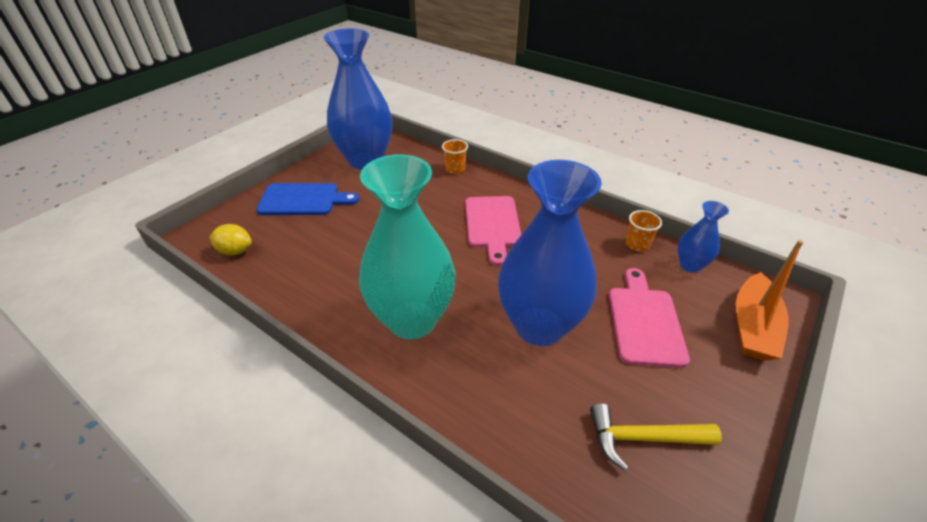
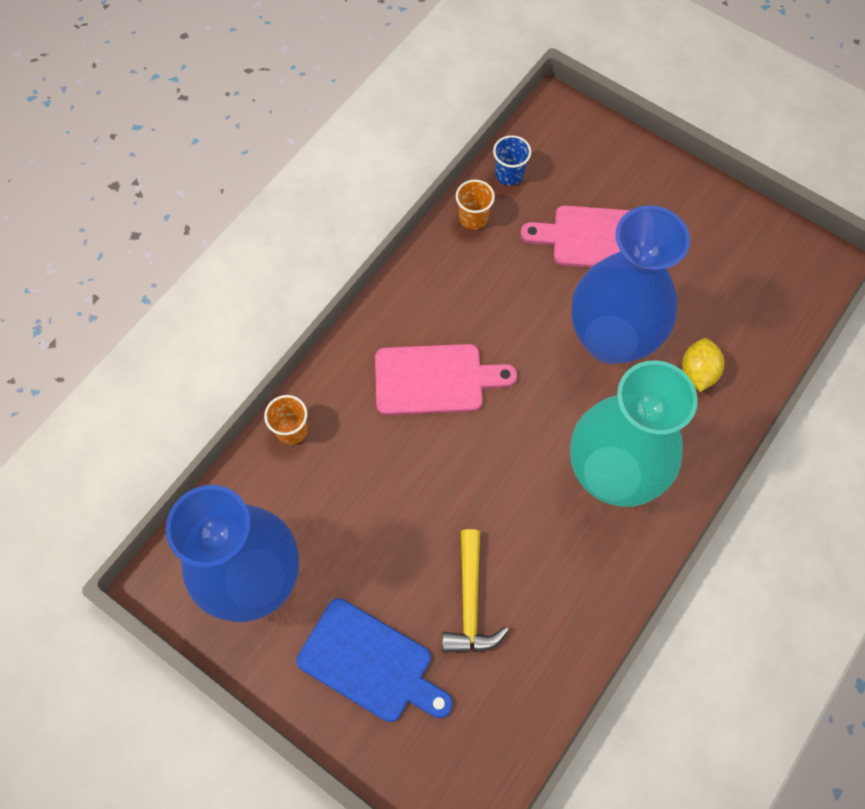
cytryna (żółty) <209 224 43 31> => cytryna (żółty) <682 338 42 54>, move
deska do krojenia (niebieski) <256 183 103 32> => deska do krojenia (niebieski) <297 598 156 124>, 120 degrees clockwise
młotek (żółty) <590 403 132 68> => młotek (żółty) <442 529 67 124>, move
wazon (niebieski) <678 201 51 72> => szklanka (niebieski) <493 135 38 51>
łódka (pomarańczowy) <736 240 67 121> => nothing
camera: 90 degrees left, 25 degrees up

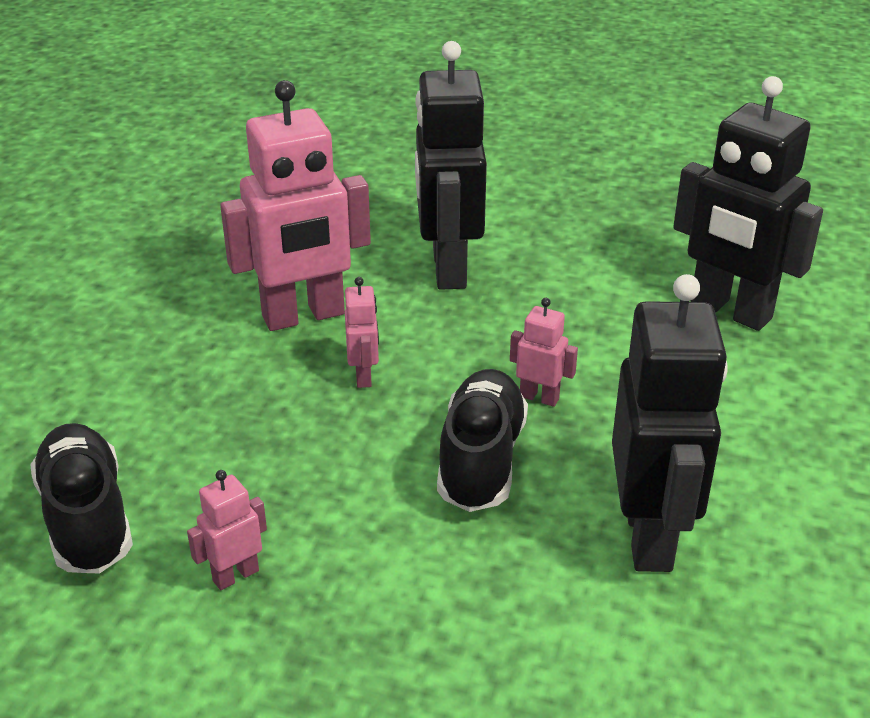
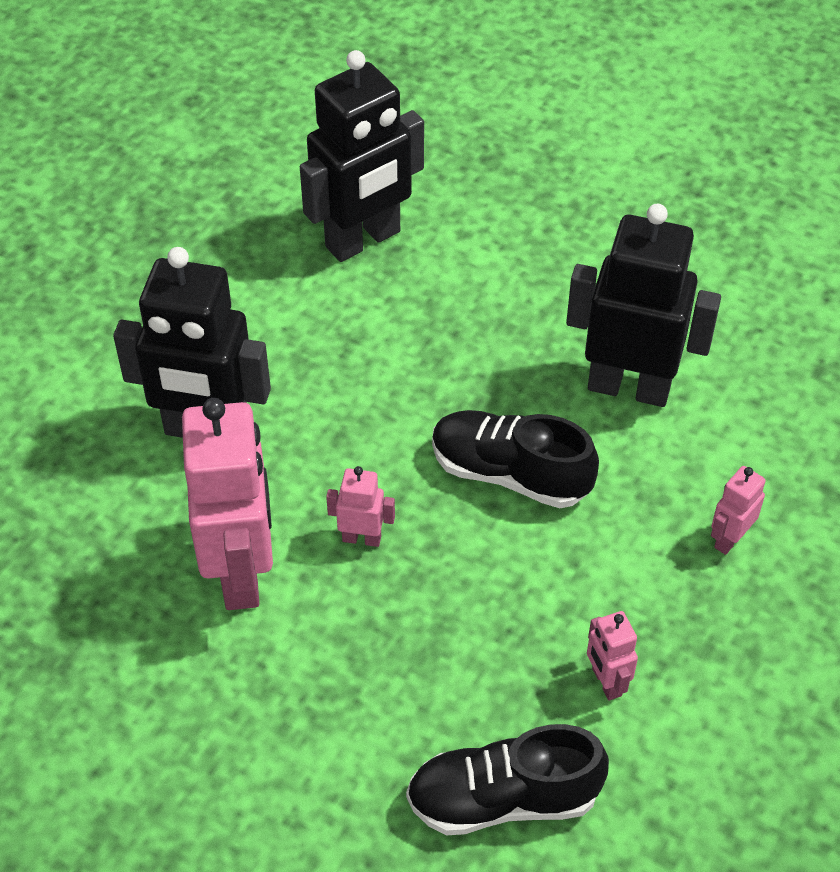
robot (różowy) <510 298 68 109> => robot (różowy) <711 466 54 89>, move
camera: 75 degrees left, 15 degrees up

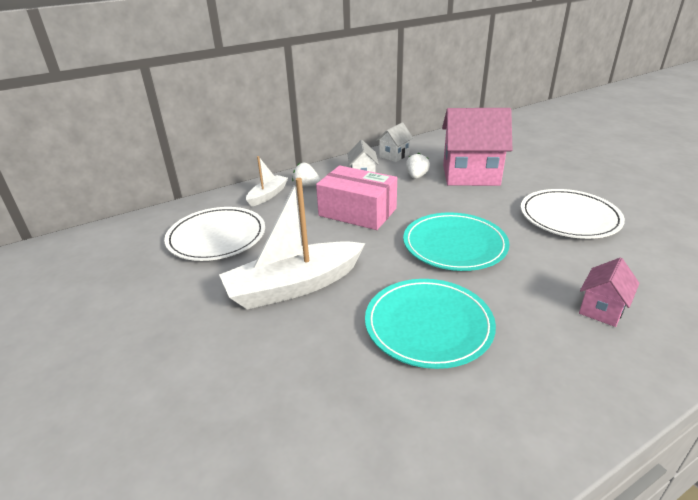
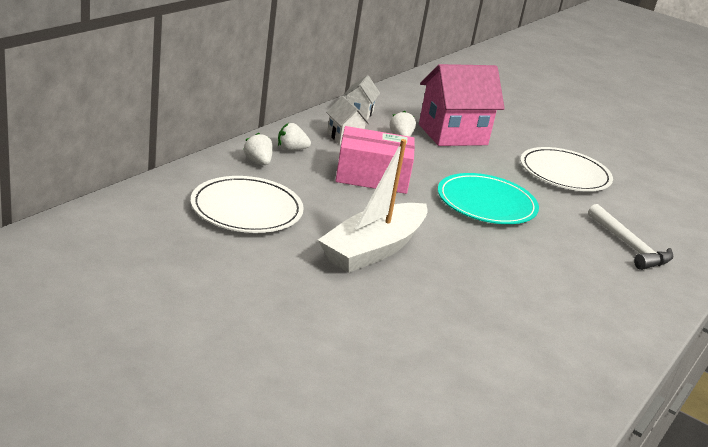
łódka (biały) <246 156 42 51> => truskawka (biały) <243 133 30 32>
talerz (turkusowy) <365 279 131 90> => nothing
domek (różowy) <579 258 61 69> => młotek (biały) <588 204 86 66>
camera: 30 degrees left, 5 degrees down

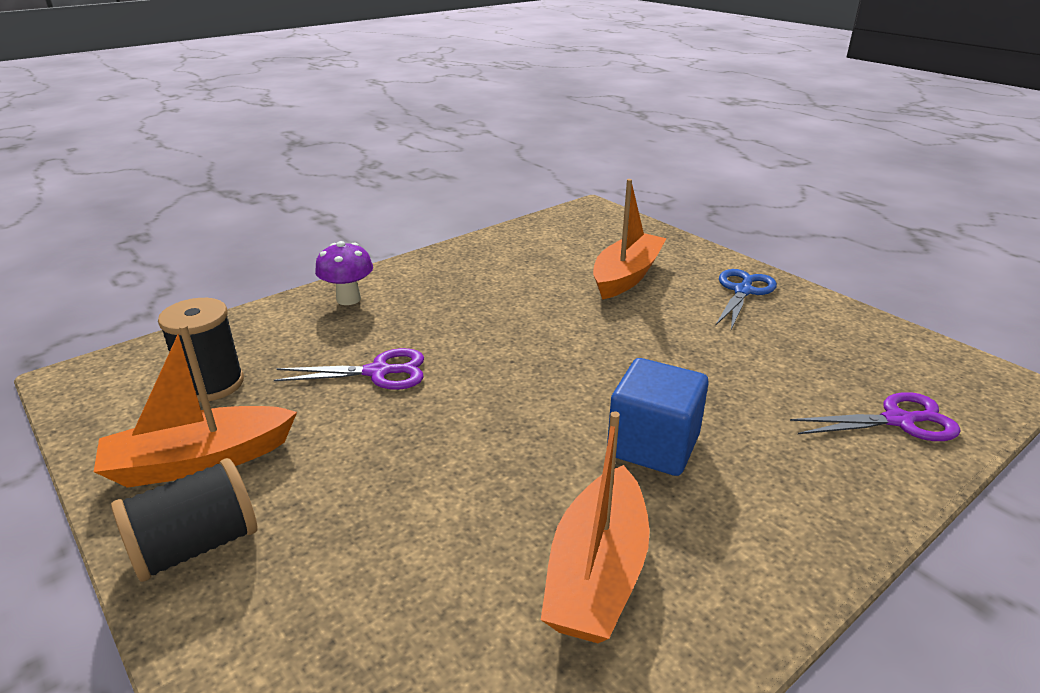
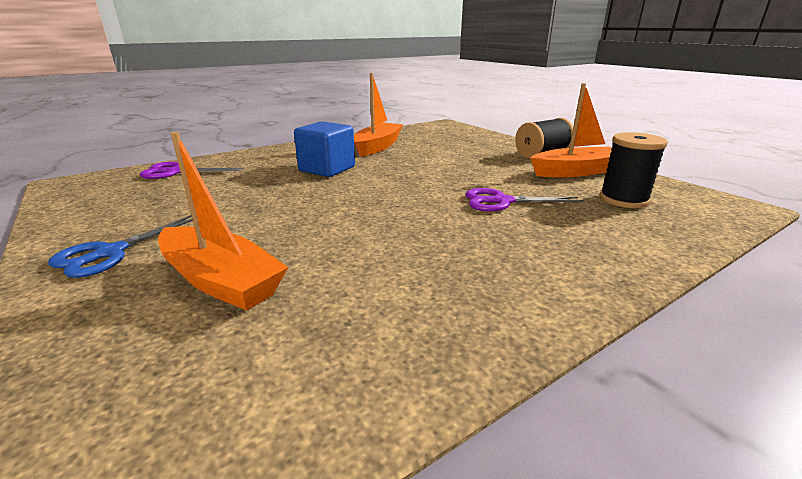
grzyb (fioletowy) <315 241 58 64> => nothing
łódka (pomarańczowy) <593 179 74 121> => łódka (pomarańczowy) <158 132 130 179>, 90 degrees counterclockwise
camera: 175 degrees left, 5 degrees down

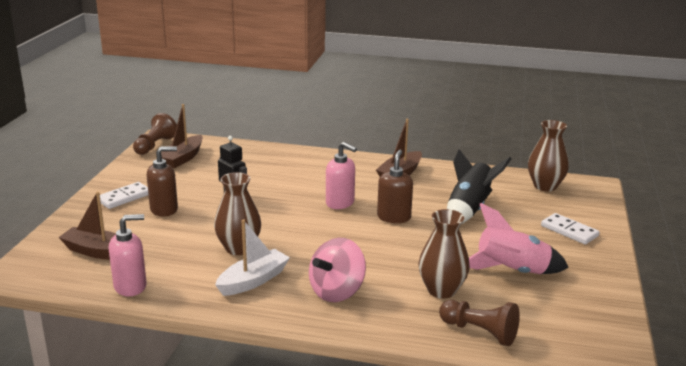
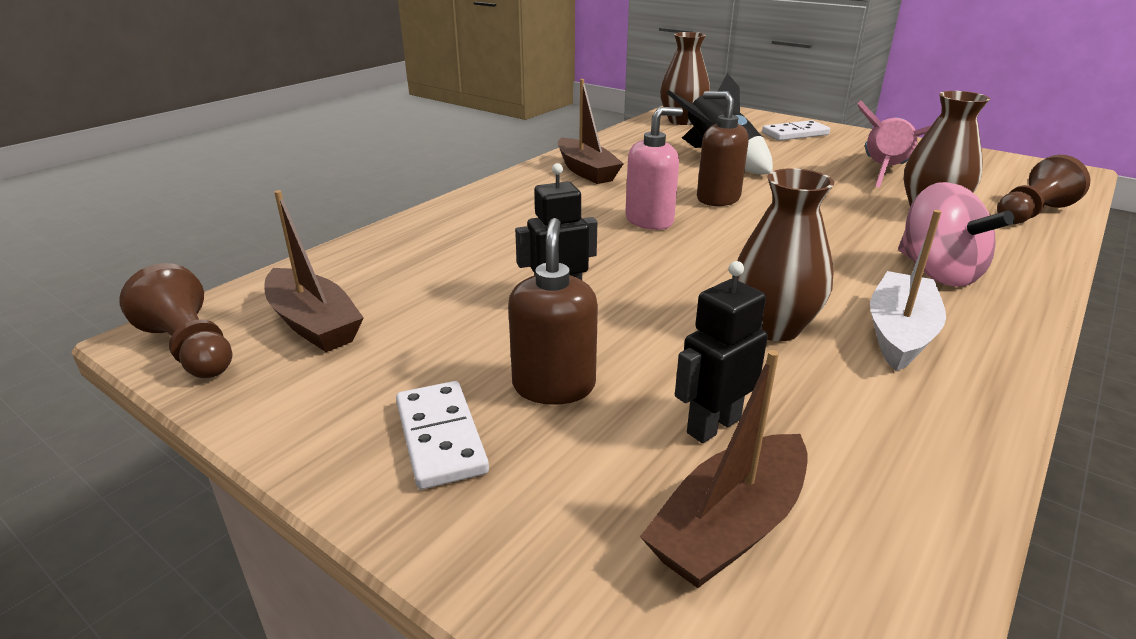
dozownik mydła (różowy) <109 214 38 82> => nothing
łódka (biały) <215 219 75 77> => łódka (biały) <870 210 76 161>, 45 degrees clockwise
nothing => robot (czarny) <675 261 93 182>
camera: 65 degrees left, 5 degrees up

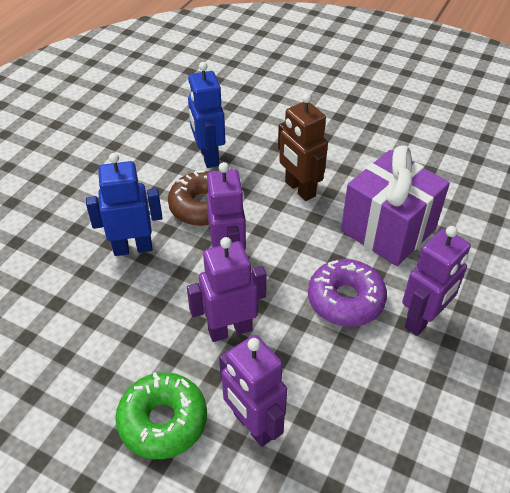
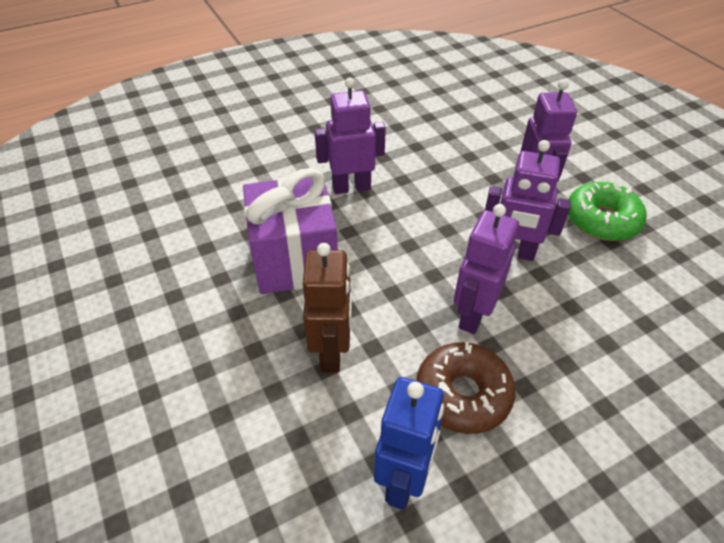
robot (niebieski) <86 153 76 103> => nothing
donut (fioletowy) <308 259 79 68> => nothing
camera: 145 degrees left, 0 degrees up

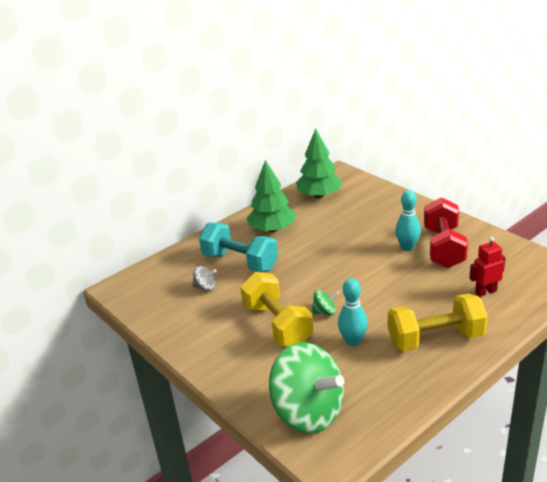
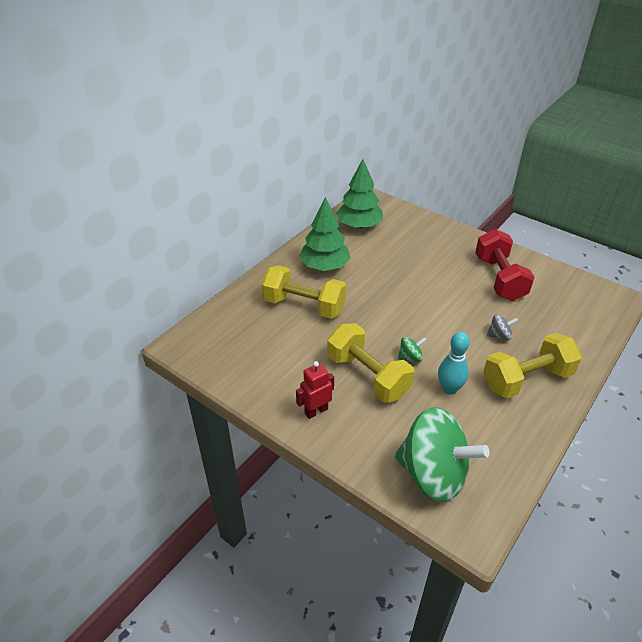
bączek (szary) <193 266 24 25> => bączek (szary) <486 314 32 26>, move
hantel (turkusowy) <199 223 79 49> => hantel (żółty) <261 265 85 54>
kręgiel (turkusowy) <395 190 26 61> => nothing
robot (czerwony) <469 237 37 60> => robot (czerwony) <296 361 38 58>, move
camera: 15 degrees left, 10 degrees up

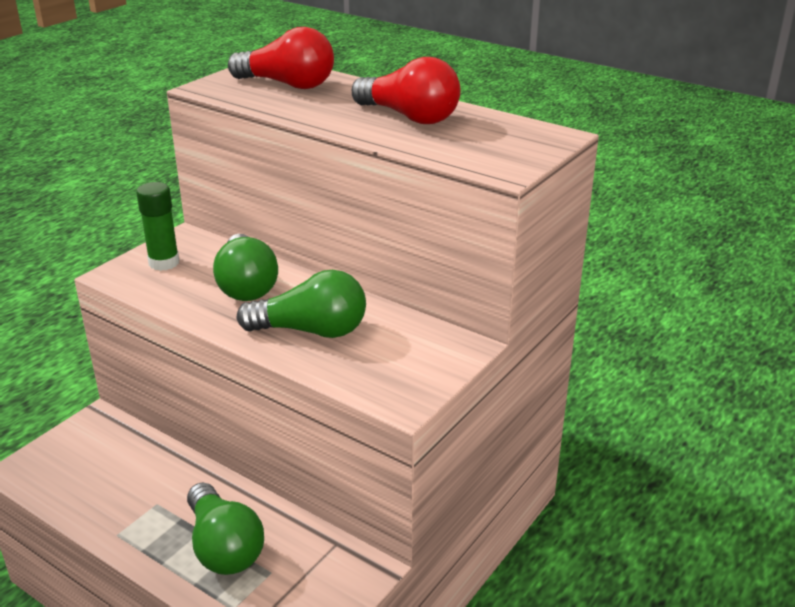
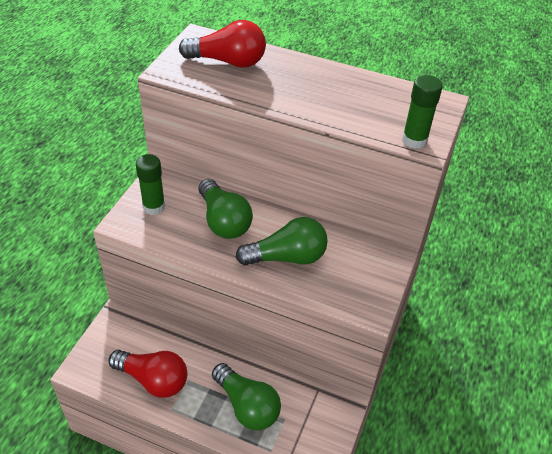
żarówka (czerwony) <352 57 109 67> => żarówka (czerwony) <109 350 79 48>, move
nothing => klej w sztyfcie (zielony) <402 75 41 74>
camera: 15 degrees left, 15 degrees up

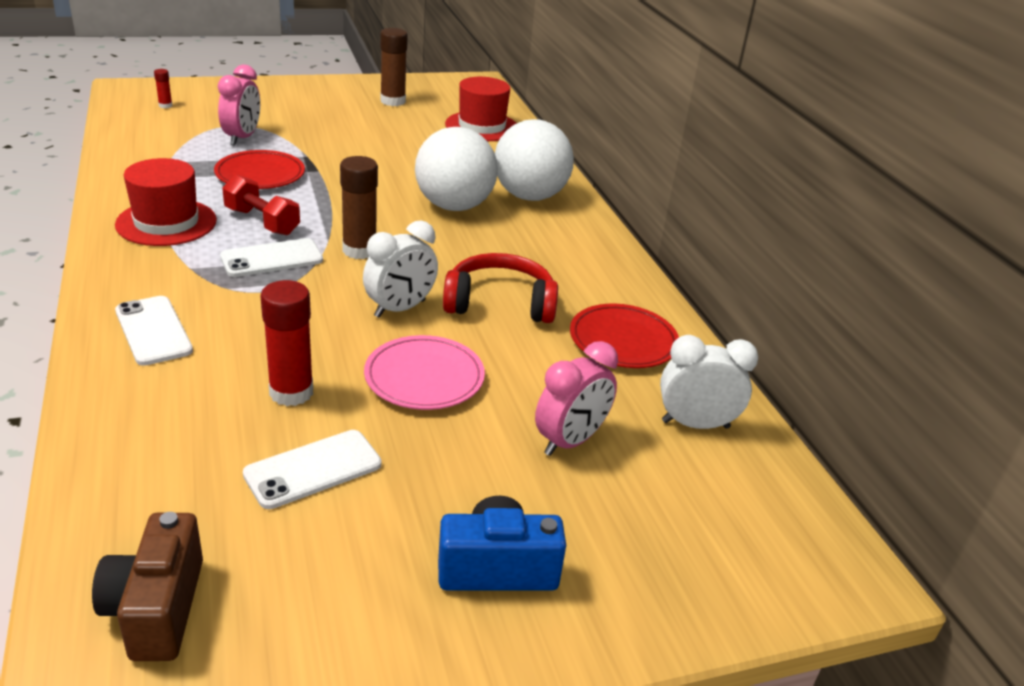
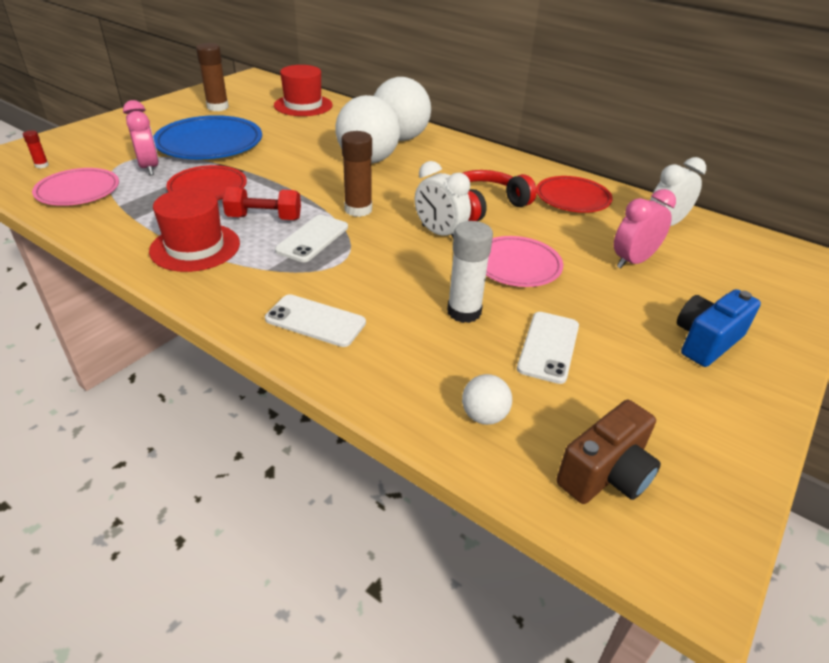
aparat fotograficzny (brązowy) <92 512 111 149> => aparat fotograficzny (brązowy) <556 400 105 104>, 90 degrees counterclockwise
klej w sztyfcie (czerwony) <260 280 53 126> => klej w sztyfcie (biały) <447 221 46 102>
budzik (biały) <363 220 75 98> => budzik (biały) <415 161 56 77>, 120 degrees clockwise
budzik (różowy) <535 341 83 115> => budzik (różowy) <614 189 62 79>, 135 degrees counterclockwise
nothing => talerz (różowy) <32 168 87 38>
nothing => talerz (niebieski) <153 115 109 44>
nothing => piłka (biały) <462 374 50 51>
camera: 35 degrees left, 5 degrees up

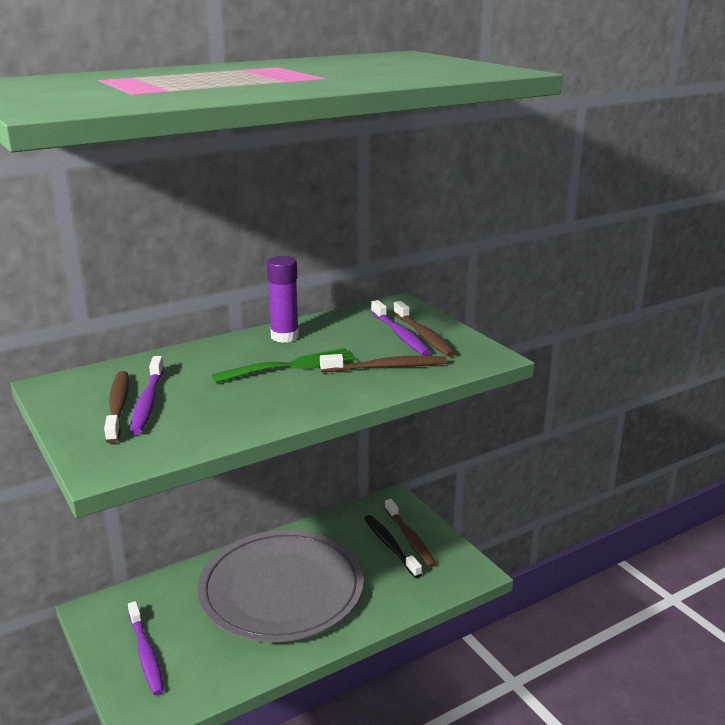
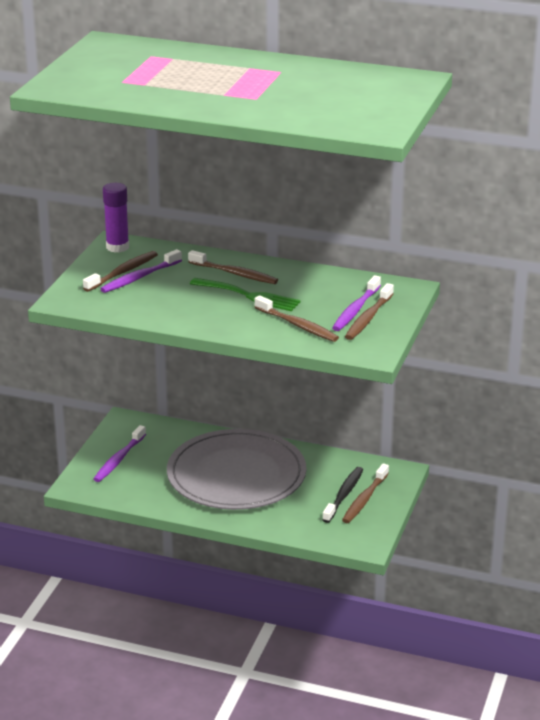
klej w sztyfcie (fioletowy) <267 256 32 87> => klej w sztyfcie (fioletowy) <103 183 26 70>, move
nothing => szczoteczka do zębów (brązowy) <188 250 90 34>
camera: 50 degrees right, 5 degrees up

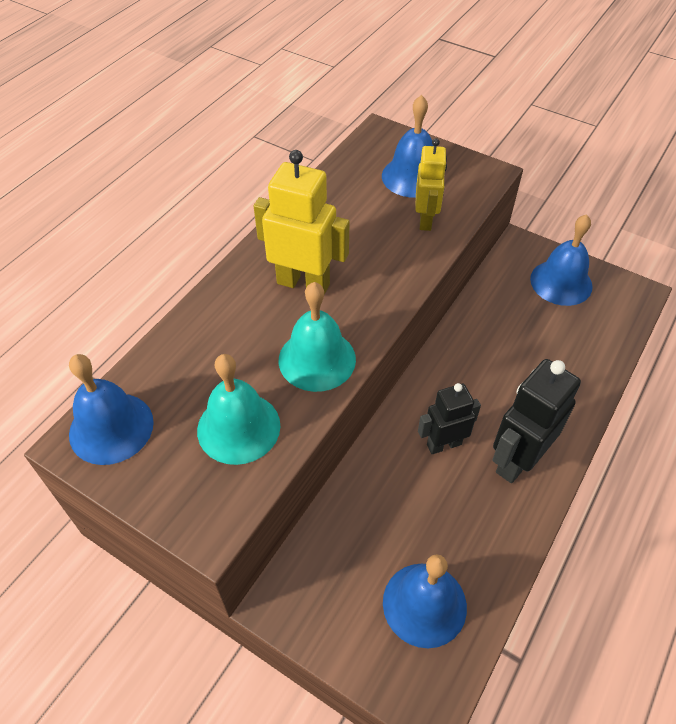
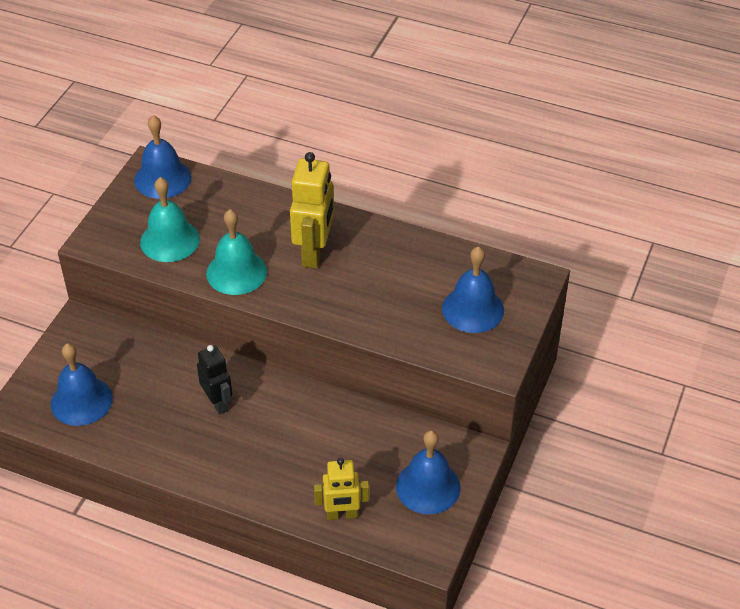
robot (żółty) <415 138 32 93> => robot (żółty) <314 458 55 62>, move
robot (czarny) <492 359 89 124> => nothing
camera: 80 degrees right, 5 degrees down

